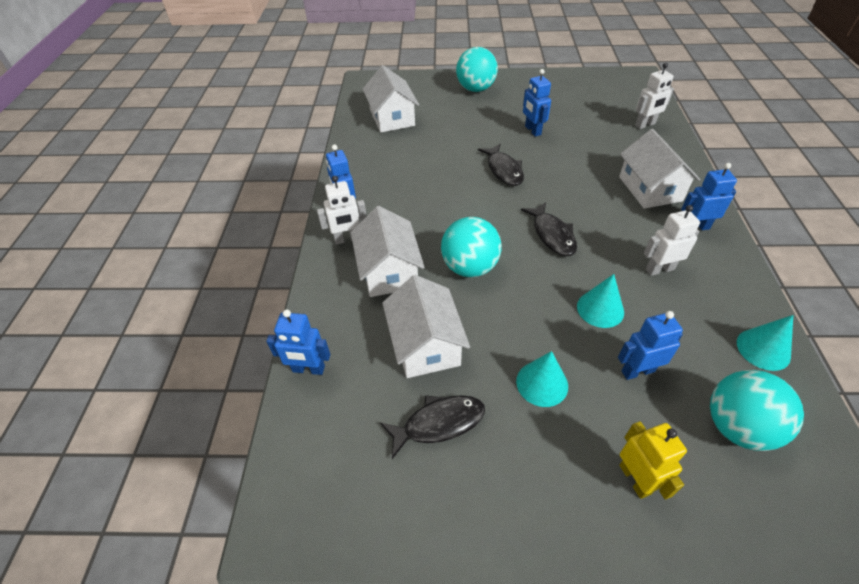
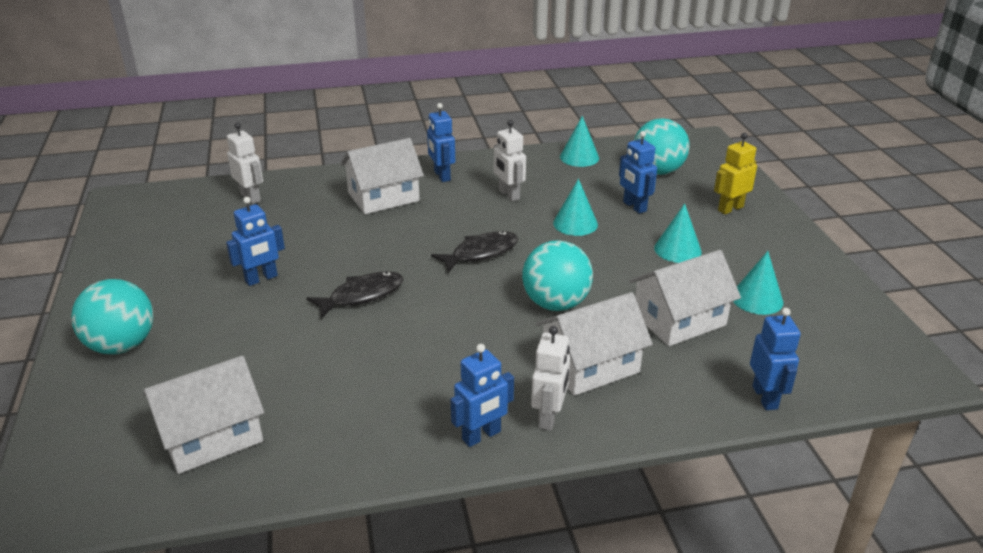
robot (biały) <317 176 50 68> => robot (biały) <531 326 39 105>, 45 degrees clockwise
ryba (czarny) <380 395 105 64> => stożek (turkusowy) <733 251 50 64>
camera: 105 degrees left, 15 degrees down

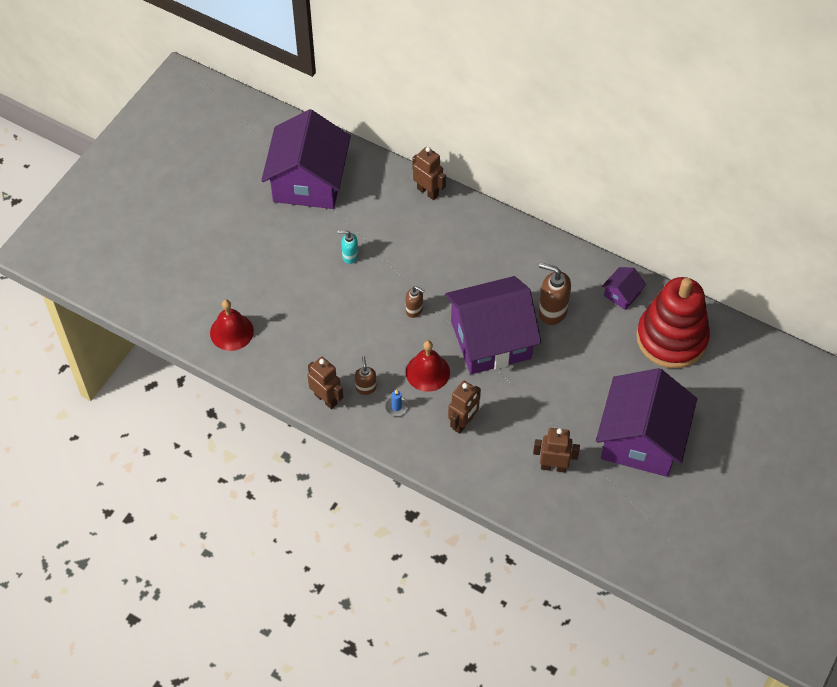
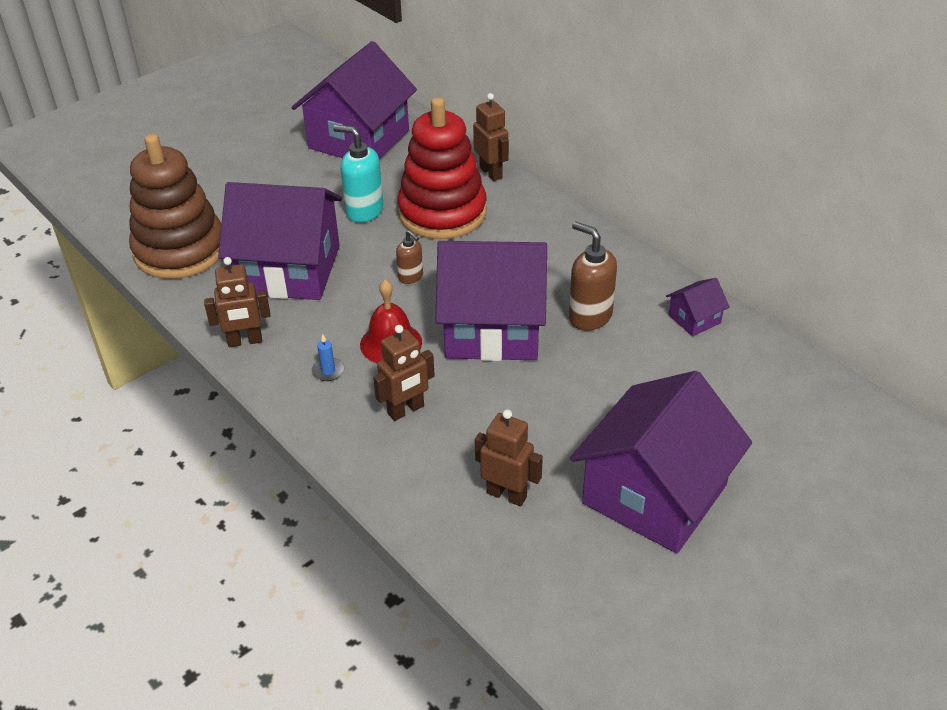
dzwonek (czerwony) <210 300 44 51> => zabawka nakładanka (brązowy) <129 134 93 145>
robot (brązowy) <308 357 35 52> => robot (brązowy) <204 257 67 90>, 105 degrees clockwise
dozownik mydła (turkusowy) <338 230 20 34> => dozownik mydła (turkusowy) <333 125 50 97>, x1.74
dozownik mydła (brązowy) <355 356 21 39> => nothing
zabawka nakładanka (czerwony) <636 277 74 91> => zabawka nakładanka (czerwony) <397 97 90 142>, move
nothing => domek (fioletowy) <218 182 124 118>
camera: 20 degrees right, 15 degrees down

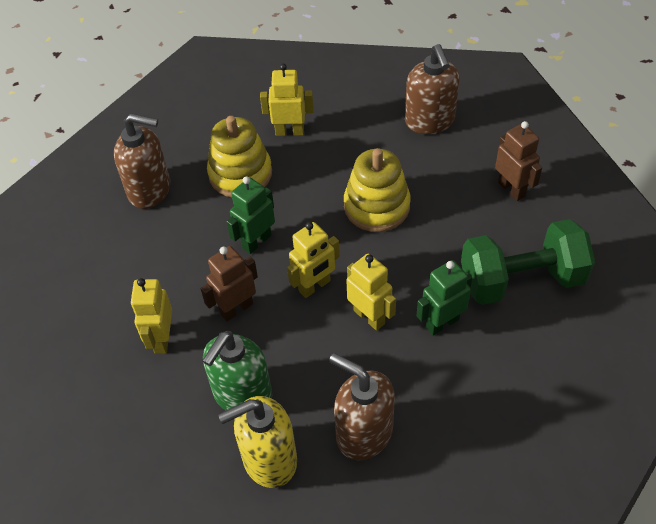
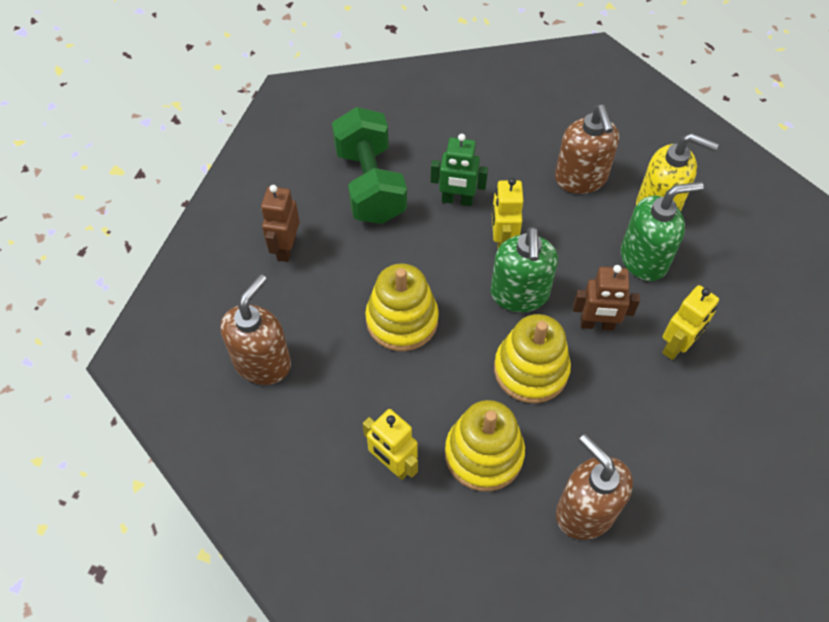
robot (zielony) <226 176 49 78> => zabawka nakładanka (żółty) <494 314 77 89>
robot (żółty) <287 222 53 76> => dozownik mydła (zielony) <491 227 67 85>
hantel (zielony) <461 219 134 86> => hantel (zielony) <332 107 75 117>, 45 degrees clockwise
camera: 140 degrees left, 5 degrees up

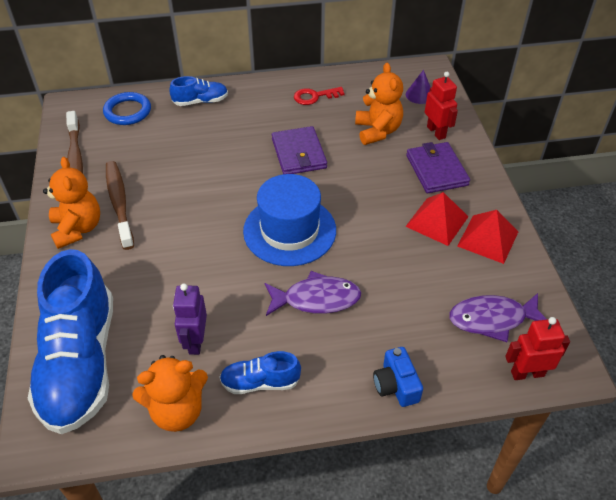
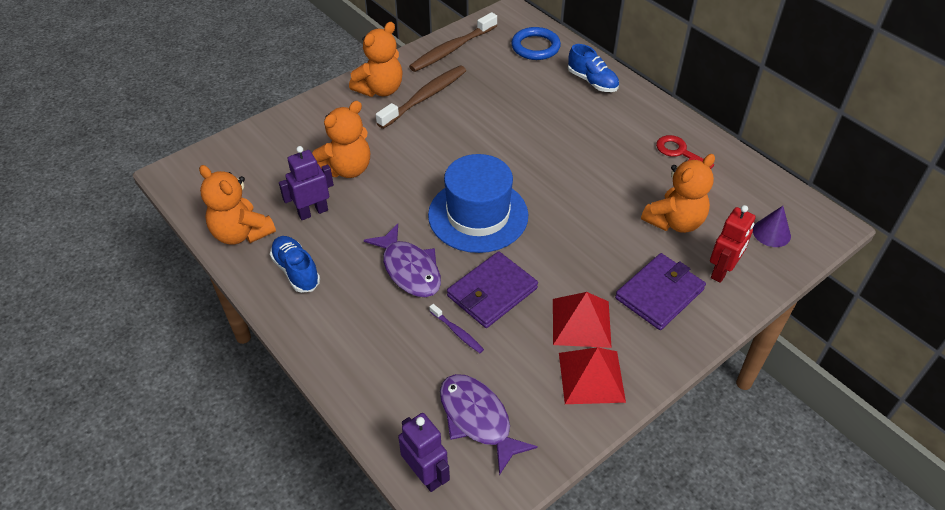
but (niebieski) <28 249 85 185> => nothing
portfel (fioletowy) <272 126 55 48> => portfel (fioletowy) <447 251 91 77>, move
aparat fotograficzny (niebieski) <373 347 50 60> => nothing
robot (czerwony) <505 317 65 63> => robot (fioletowy) <398 413 52 79>
nothing => miś (pomarańczowy) <312 101 58 77>
nothing => szczoteczka do zębów (fioletowy) <429 304 55 49>
camera: 60 degrees right, 0 degrees up

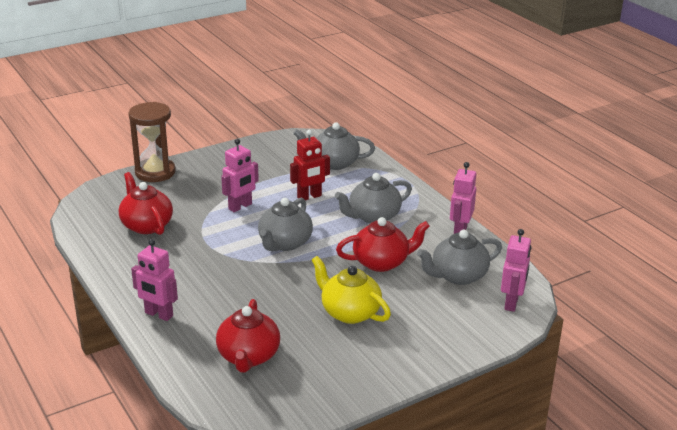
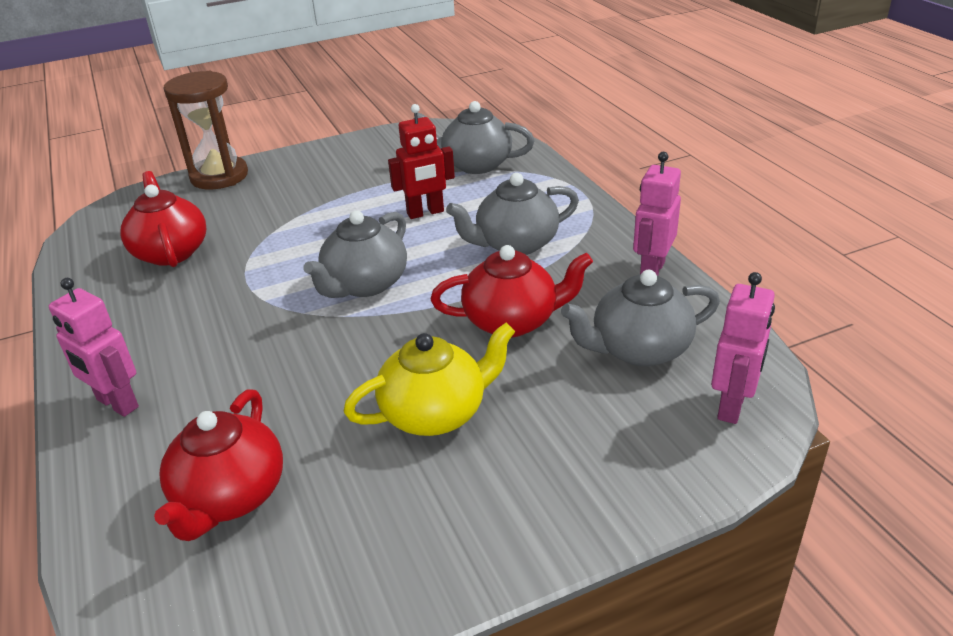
robot (różowy) <221 139 38 73> => nothing
imbryk (żółty) <312 256 79 68> => imbryk (żółty) <343 323 172 113>, 105 degrees clockwise
camera: 10 degrees right, 5 degrees up

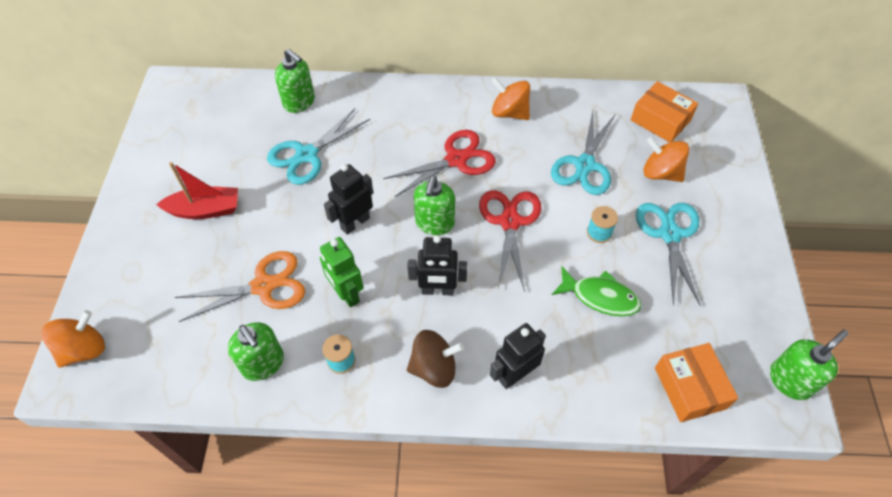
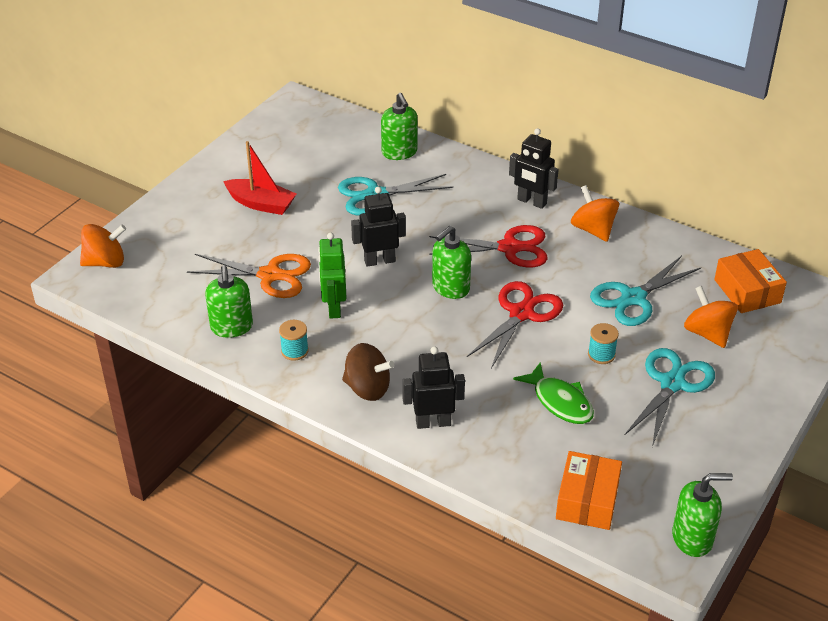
robot (czarny) <407 235 60 61> => robot (czarny) <509 128 50 81>, move
camera: 30 degrees right, 15 degrees down

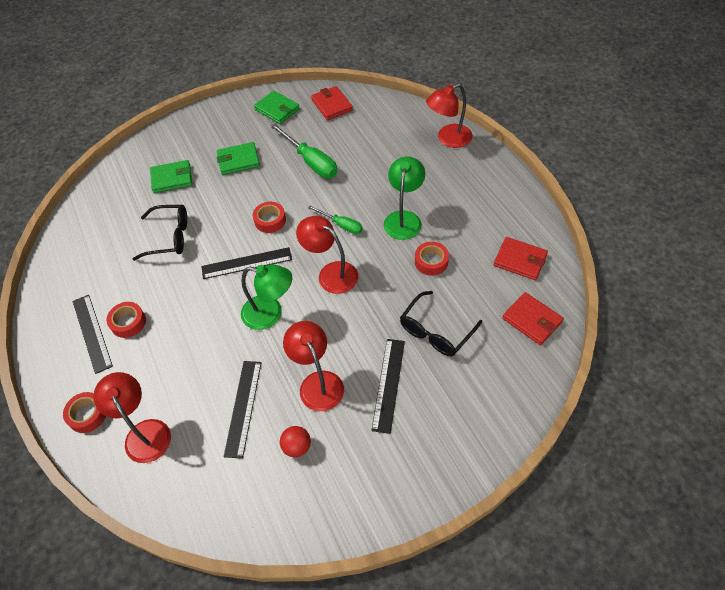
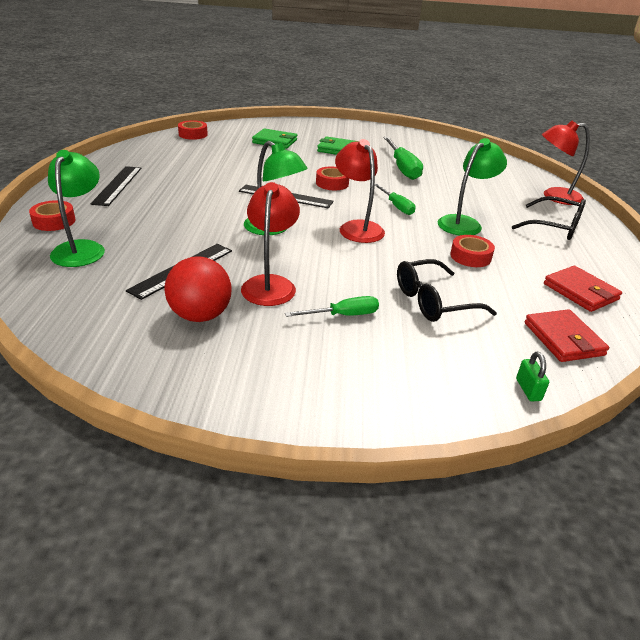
lampka (czerwony) <93 372 78 91> => lampka (zielony) <48 150 57 117>
taśma klejąca (czerwony) <107 302 39 36> => taśma klejąca (czerwony) <178 120 30 20>, move
okulary (czarny) <132 205 55 56> => okulary (czarny) <512 196 74 44>, move
portfel (zielony) <254 91 46 33> => nothing
piłka (czerwony) <280 426 31 31> => piłka (czerwony) <165 257 67 65>, x1.67
portfel (czerwony) <311 86 42 34> => nothing
linijka (czarny) <371 339 34 95> => śrubokręt (zielony) <285 296 94 21>
nothing => kłódka (zielony) <516 352 33 49>
camera: 25 degrees right, 20 degrees down

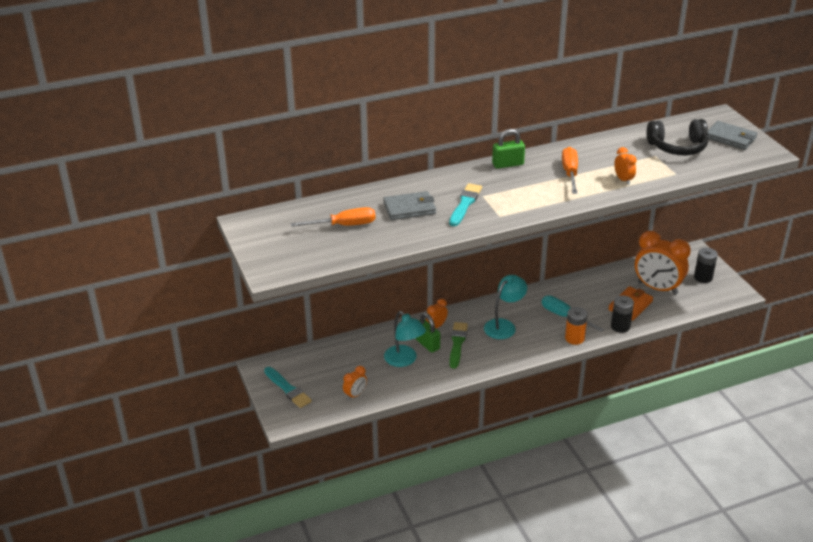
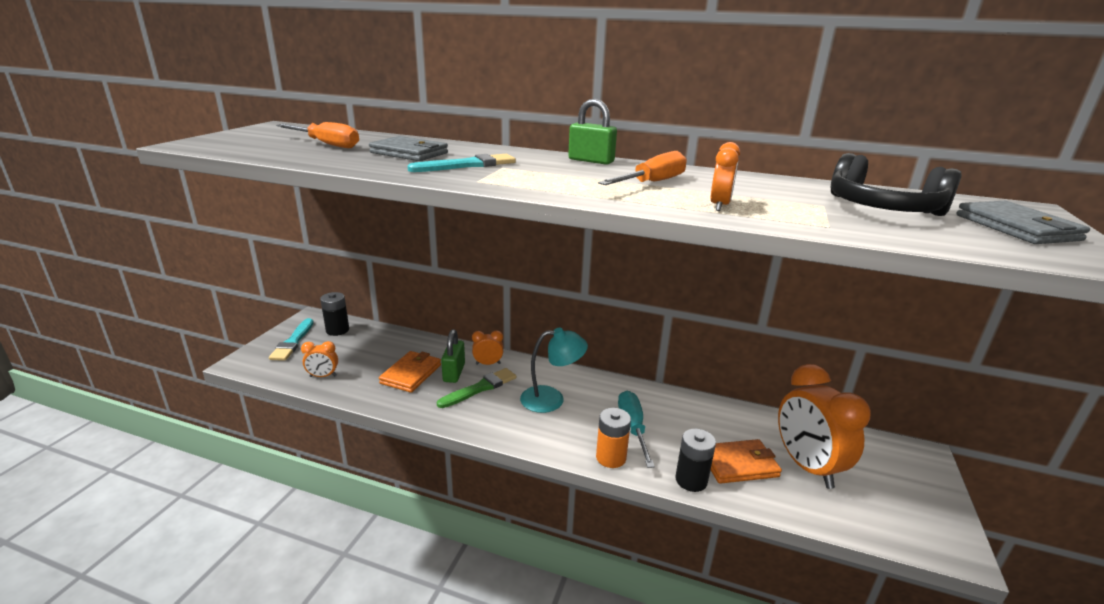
lampka (turkusowy) <384 311 42 56> => portfel (pomarańczowy) <379 351 62 42>
bateria (czarny) <694 248 24 35> => bateria (czarny) <320 292 29 44>, move
camera: 40 degrees right, 10 degrees down

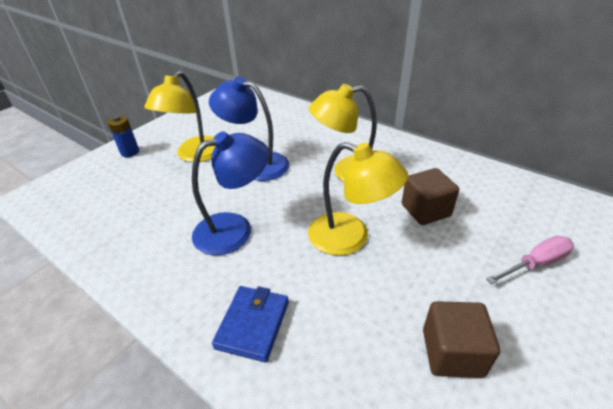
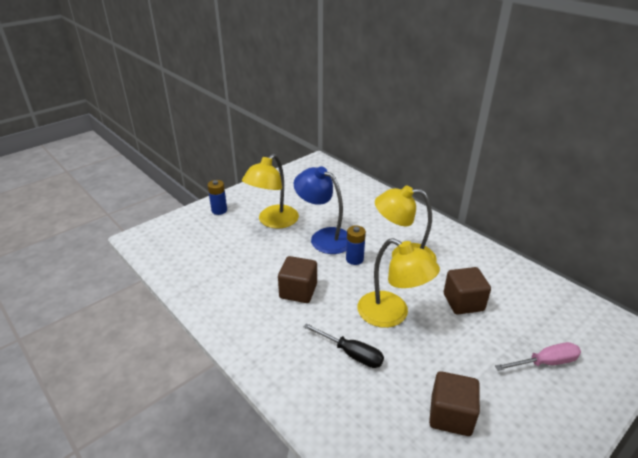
lampka (niebieski) <192 131 77 124> => sześcian (brązowy) <278 256 39 47>
portfel (niebieski) <212 286 77 76> => nothing
nothing => śrubokręt (czarny) <303 323 81 45>
nothing => bateria (niebieski) <346 226 20 39>
camera: 10 degrees right, 5 degrees down

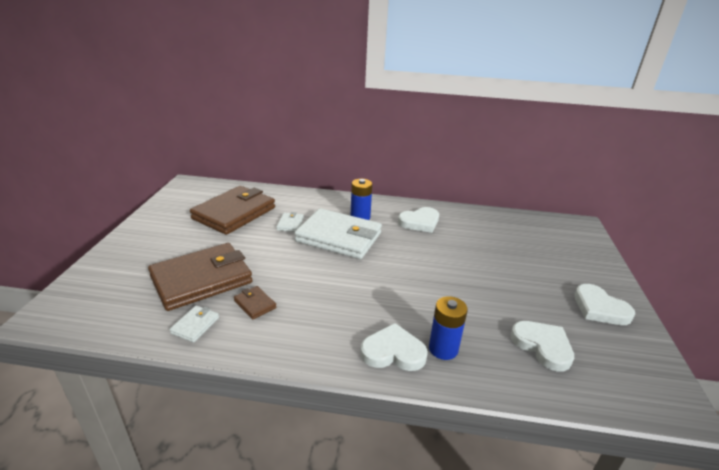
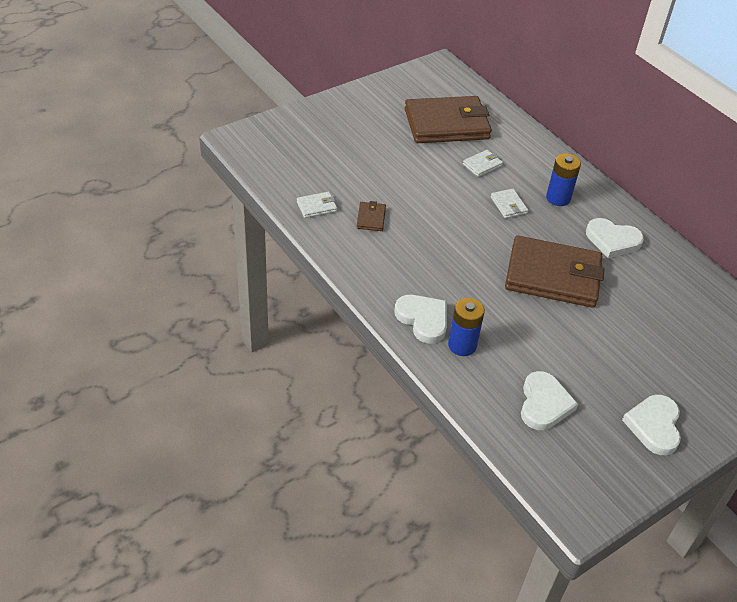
portfel (brązowy) <148 243 105 68> => portfel (brązowy) <505 236 99 72>, move
portfel (biały) <294 208 88 51> => portfel (biały) <491 189 37 29>, x0.41
camera: 45 degrees right, 15 degrees up

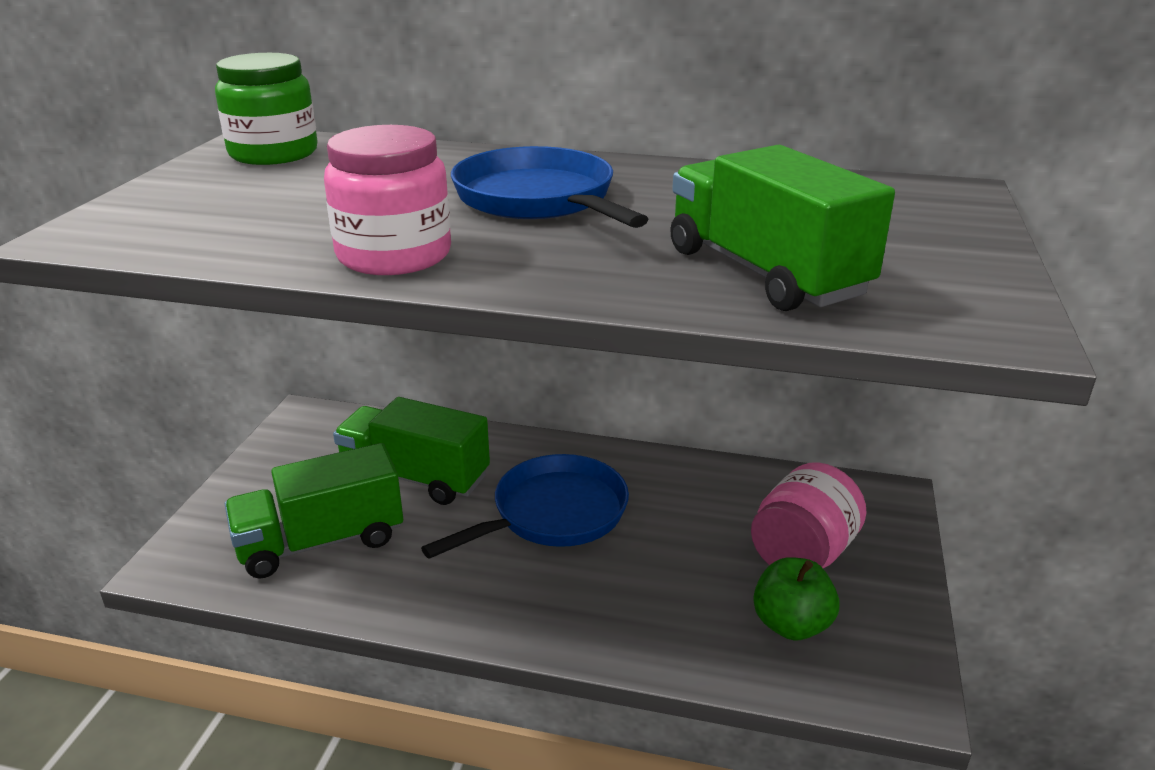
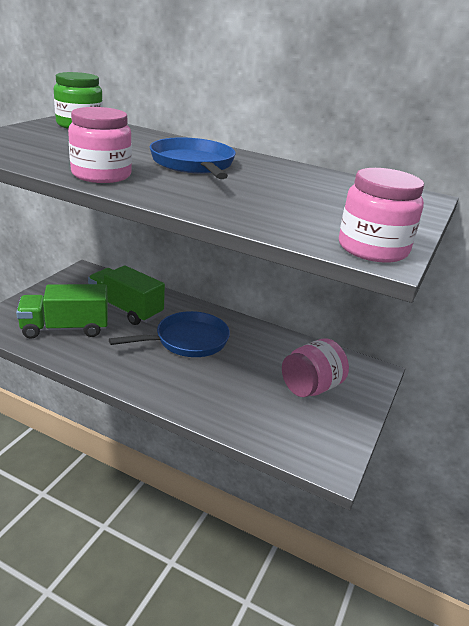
ciężarówka (zielony) <670 145 225 166> => nothing
jabłko (zielony) <753 557 87 83> => nothing
nothing => słoik (różowy) <339 168 85 95>
camera: 10 degrees right, 0 degrees up

